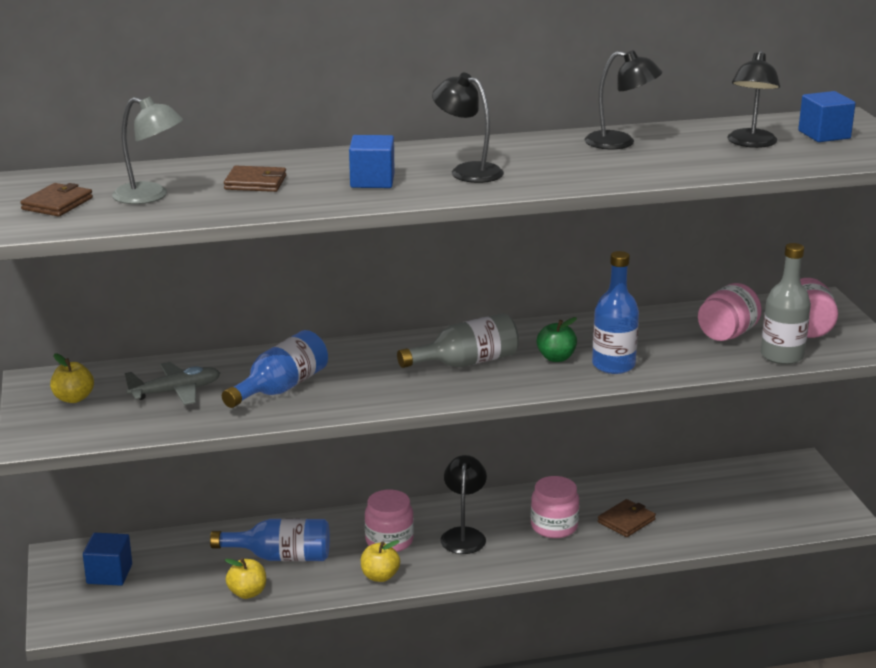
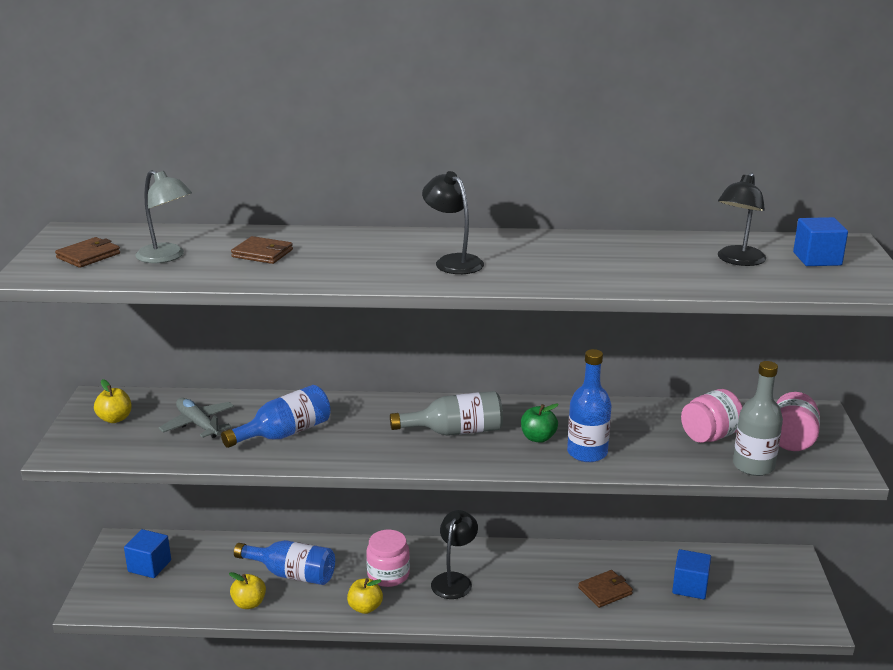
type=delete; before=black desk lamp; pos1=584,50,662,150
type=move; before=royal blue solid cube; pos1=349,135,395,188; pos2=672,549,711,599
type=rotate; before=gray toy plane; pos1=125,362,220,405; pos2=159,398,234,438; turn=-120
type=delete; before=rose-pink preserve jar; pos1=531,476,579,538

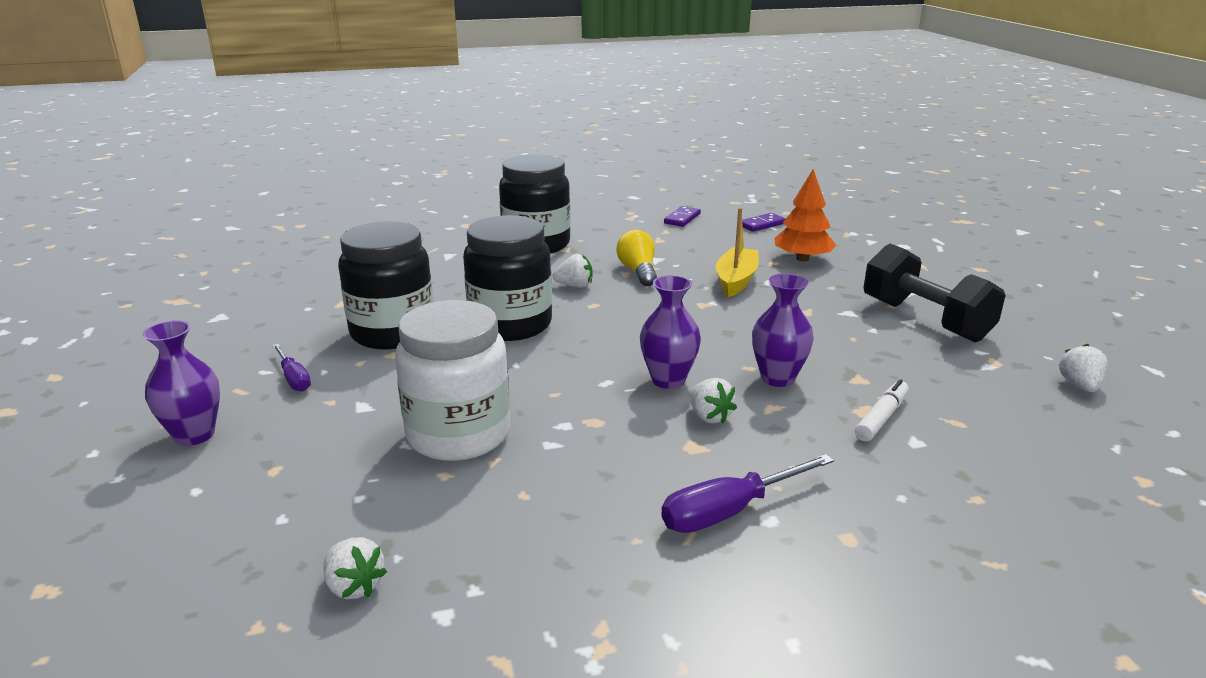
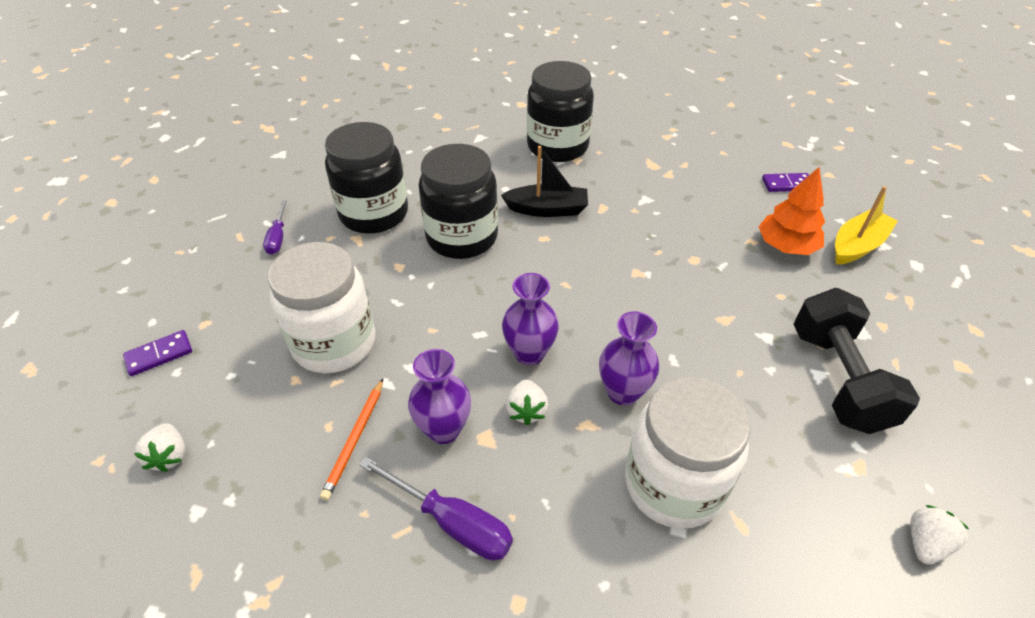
type=move; before=violet domino piece; pos1=664,206,701,227; pos2=123,330,192,376
type=move; before=golden sailboat; pos1=716,208,759,297; pos2=835,186,898,265
type=delete; before=golden lightbulb; pos1=616,230,657,286
type=replace; before=snow-white strawberry; after=black sailboat; pos1=552,254,592,288; pos2=501,146,588,217
type=move; before=violet tall vase; pos1=143,320,220,446; pos2=408,349,471,444
type=replace; before=snow-white marker; after=snow-white preserve jar; pos1=855,379,909,441; pos2=625,377,751,529
type=rotate; before=violet screwdriver; pos1=661,454,834,533; pos2=359,457,513,560; turn=-150
type=insert; after=orange-coloured lead pencil; pos2=320,379,383,500

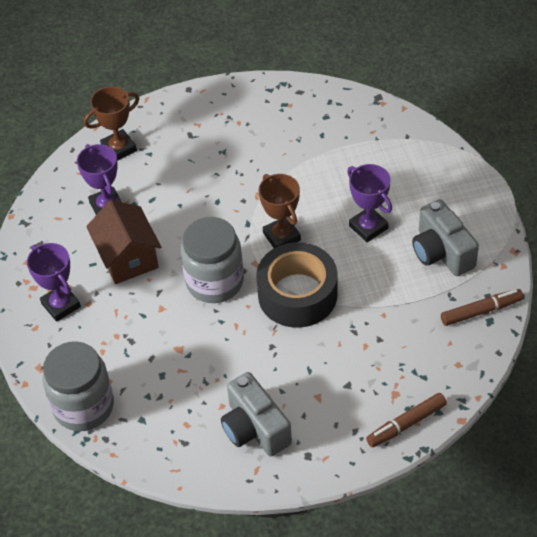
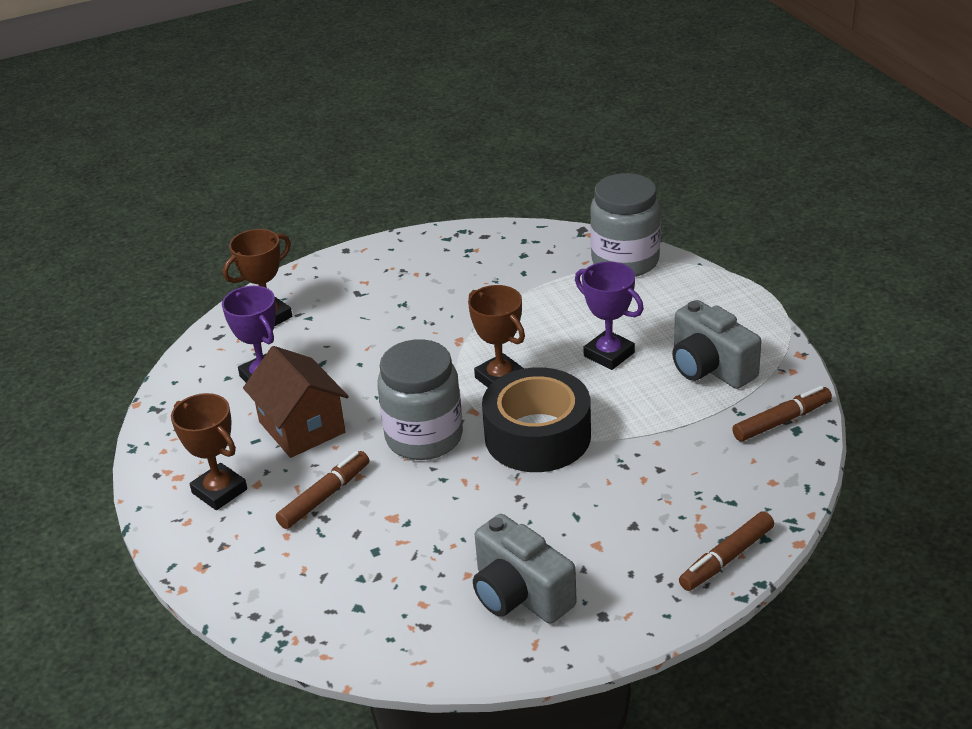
type=recolor; before=violet trophy; after=dark brown trophy; pos1=27,243,81,322; pos2=171,393,247,510
type=move; before=gray preserve jar; pos1=43,341,114,431; pos2=590,173,661,277
type=insert; after=dark brown marker; pos2=276,451,369,529

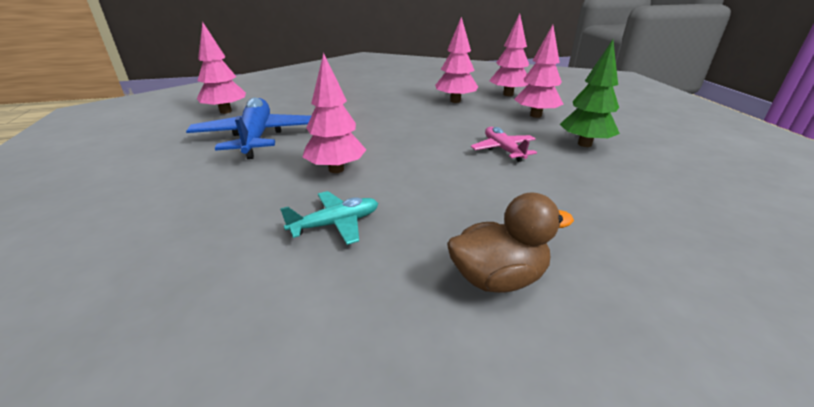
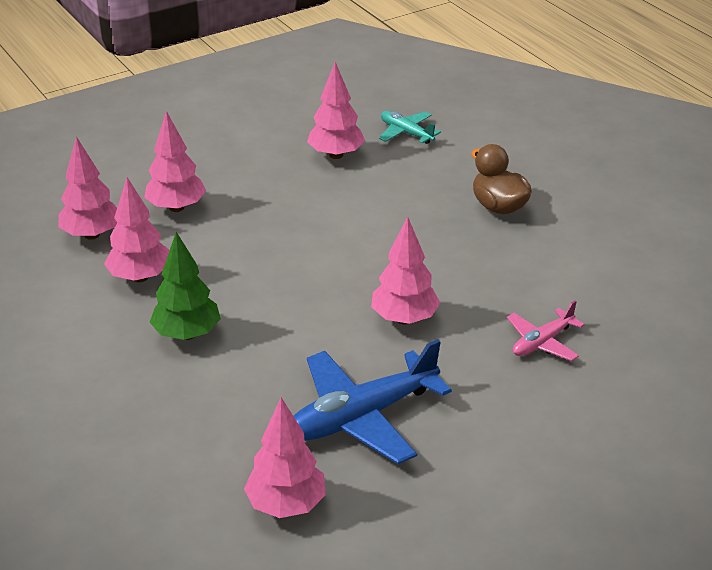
type=move; before=leaf-green toy tree; pos1=560,40,620,147; pos2=150,232,221,340
type=move; before=rose-pink toy plane; pos1=471,127,537,162; pos2=507,300,585,361
type=move; before=turquoise toy plane; pos1=280,191,378,245; pos2=379,111,441,144
type=insert; after=rose-pink toy tree; pos2=307,62,365,159

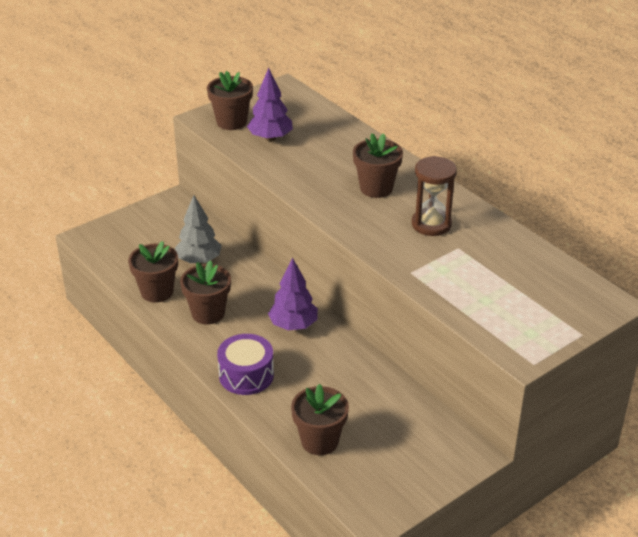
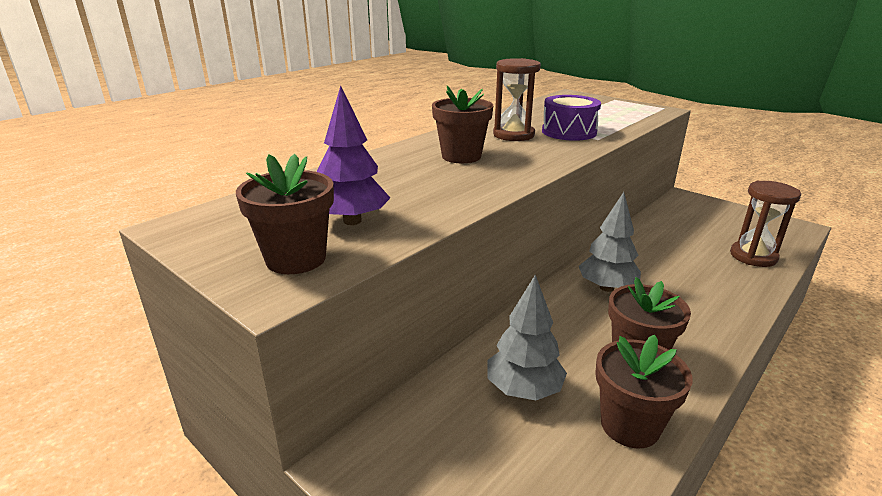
type=recolor; before=violet toy tree; after=gray toy tree; pos1=268,258,318,331; pos2=579,192,641,292
type=move; before=violet snare drum; pos1=217,334,274,395; pos2=542,95,601,141
type=replace; before=dark brown potted plant; after=dark brown sandglass; pos1=291,384,349,455; pos2=730,181,801,267

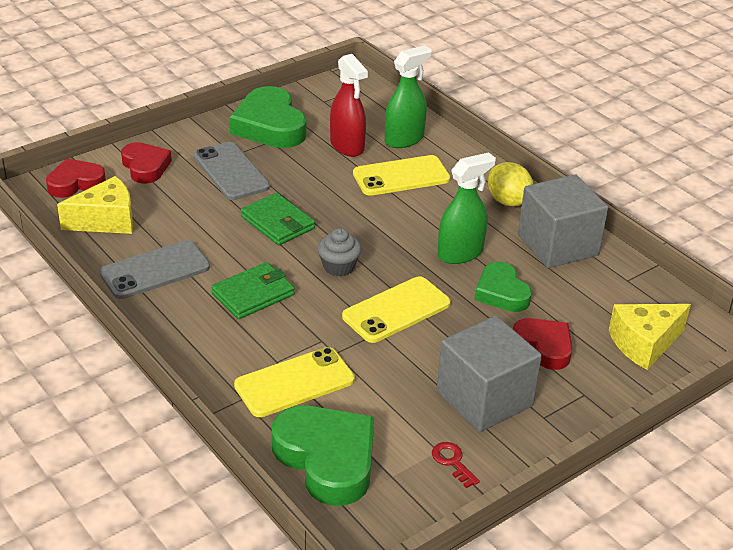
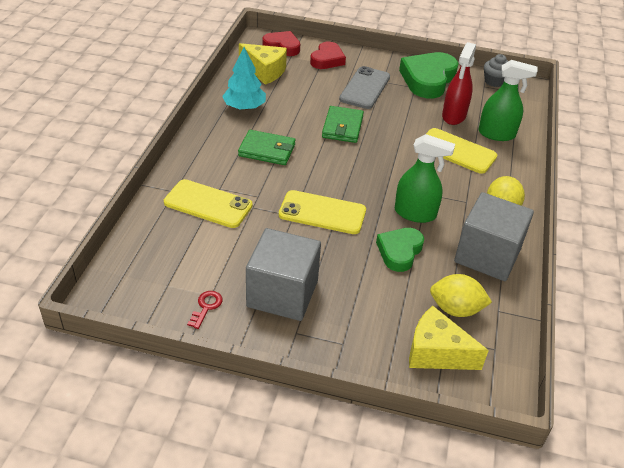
type=move; before=gray fairy cake; pos1=318,228,362,276; pos2=484,54,508,87
type=replace; before=gray phone; after=turquoise toy tree; pos1=100,240,210,299; pos2=222,47,266,110
type=delete; before=scarlet love heart; pos1=513,318,572,370
type=delete; before=leaf-green love heart; pos1=272,406,374,506
type=insert; after=golden toy lemon; pos2=430,274,492,317

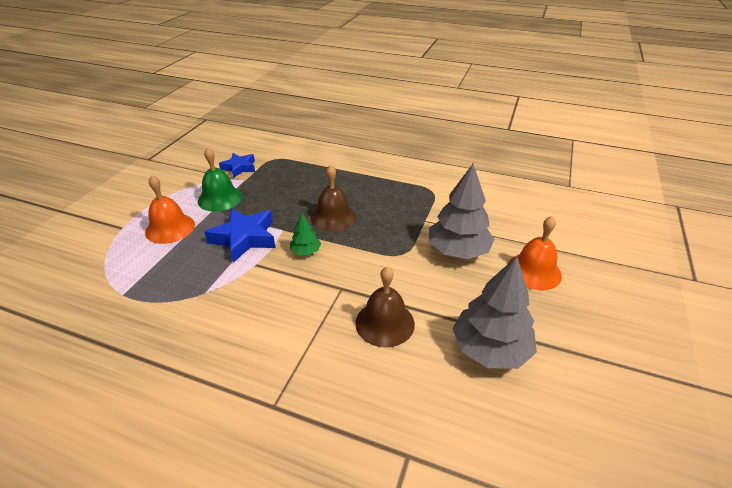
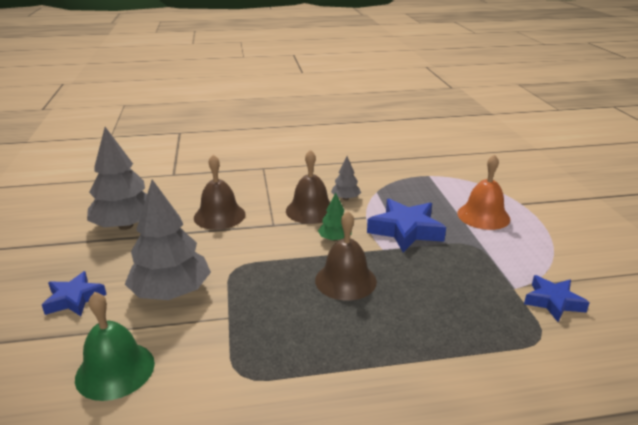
type=move; before=leaf-green hand bell; pos1=198,147,243,212; pos2=75,292,155,401
type=replace; before=orange-coloured hand bell; after=royal blue star shape; pos1=508,216,562,290; pos2=42,271,107,316
type=insert; after=dark brown hand bell; pos2=286,150,330,224
type=insert; after=gray toy tree; pos2=331,156,361,200

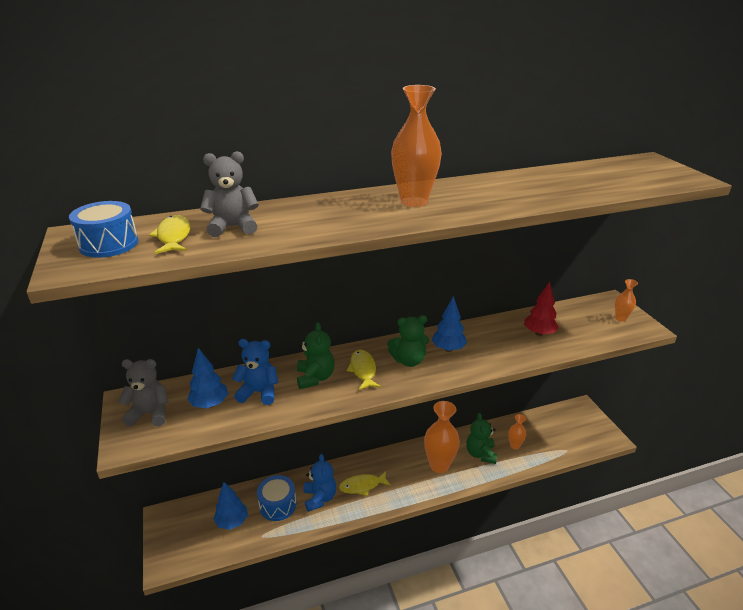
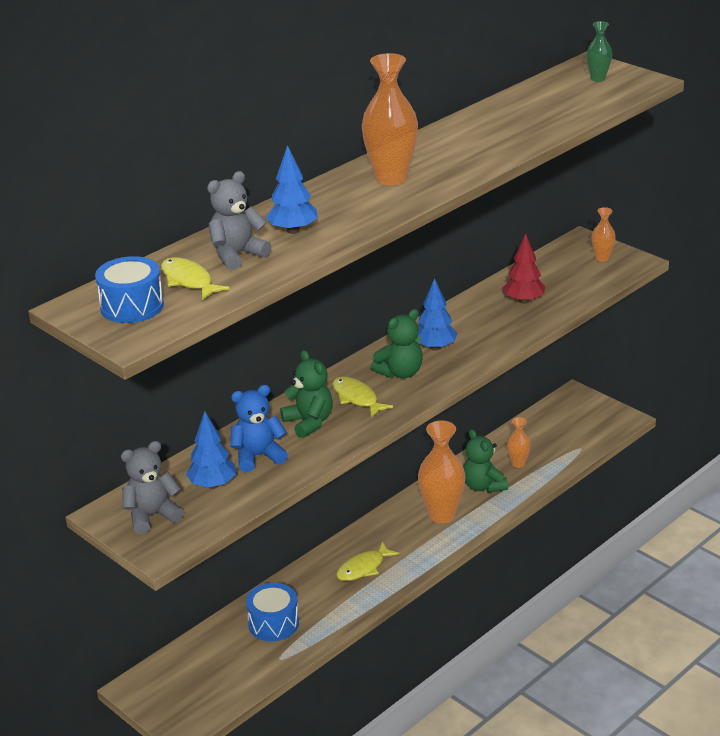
type=delete; before=royal blue teddy; pos1=303,454,336,512
type=move; before=royal blue toy tree; pos1=213,482,248,530; pos2=266,145,318,234
type=insert; after=leaf-green tall vase; pos2=586,21,612,82

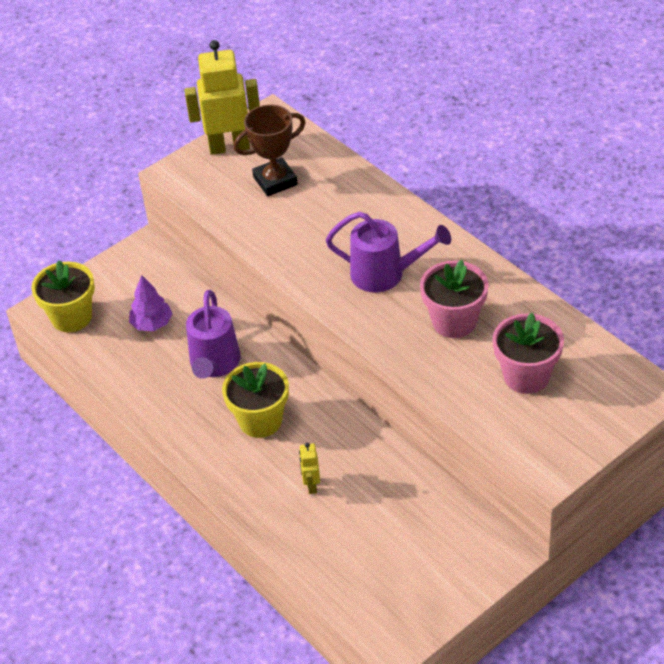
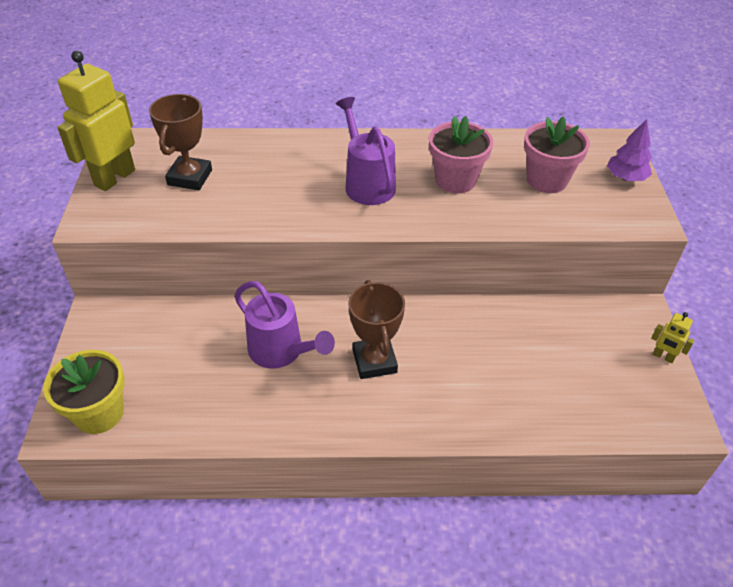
type=rotate; before=violet sprinkling can; pos1=326,211,451,292; pos2=336,97,396,205; turn=-75
type=move; before=violet toy tree; pos1=129,275,173,331; pos2=607,119,652,181
type=replace; before=golden potted plant; after=dark brown trophy; pos1=222,362,289,438; pos2=348,280,405,379
type=move; before=golden toy robot; pos1=299,443,320,494; pos2=651,312,694,363

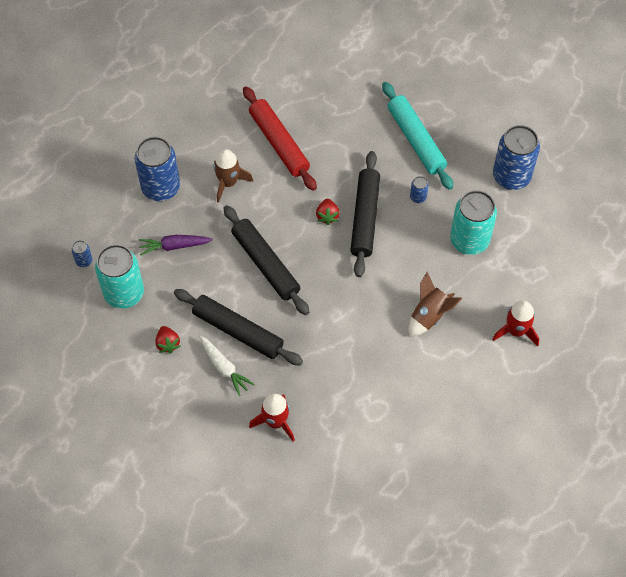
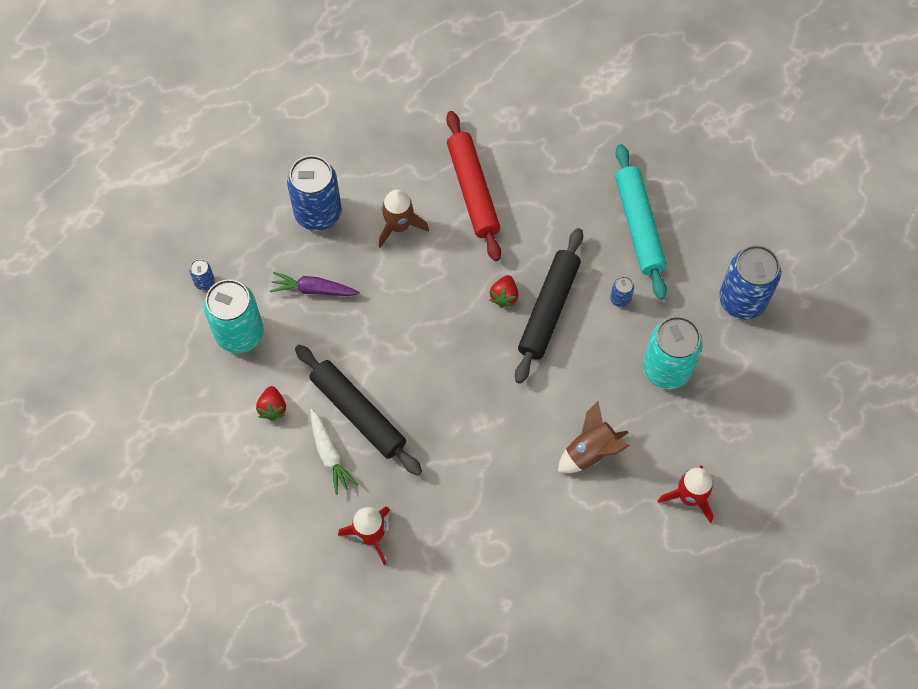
type=delete; before=black rolling pin; pos1=223,205,309,315

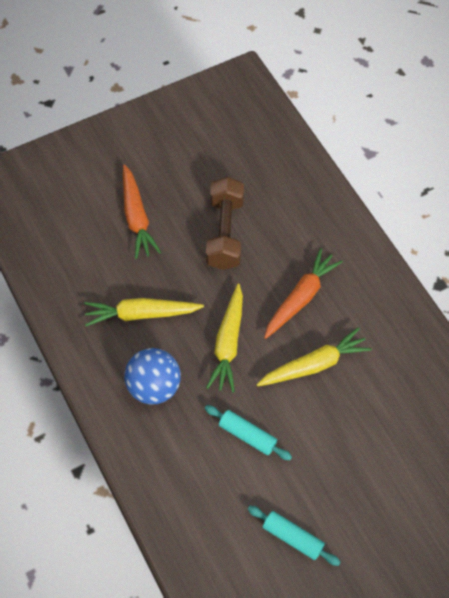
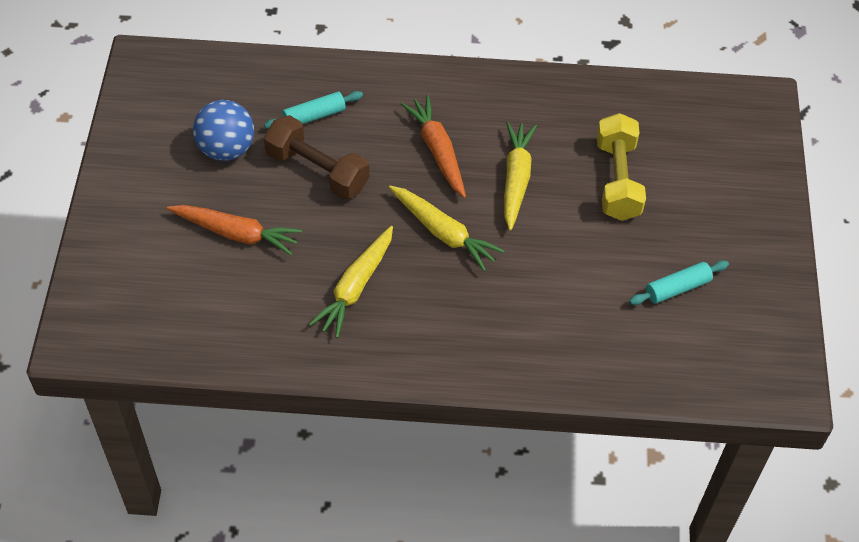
type=move; before=royal blue ball; pos1=124,348,181,404; pos2=193,100,254,161
type=move; before=turquoise rolling pin; pos1=205,405,292,460; pos2=264,91,363,129
type=insert; after=golden dumbbell; pos2=597,113,646,221

